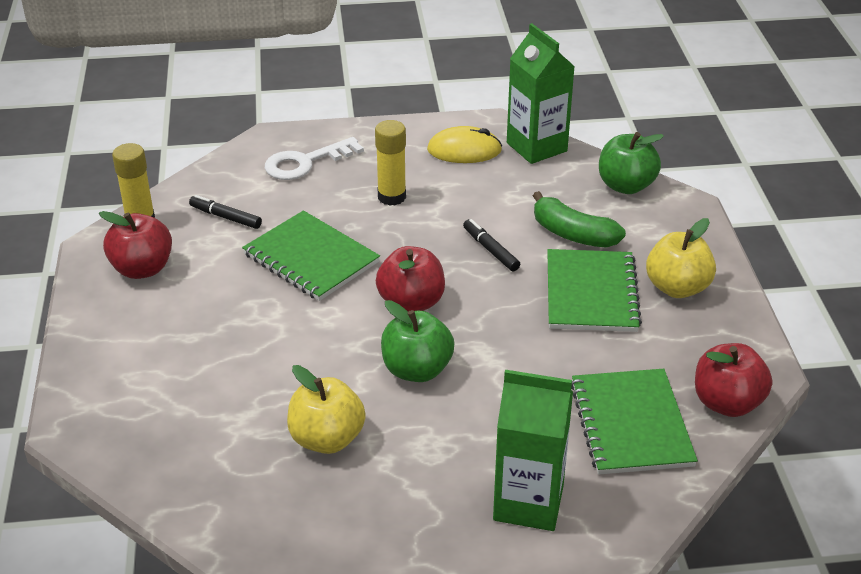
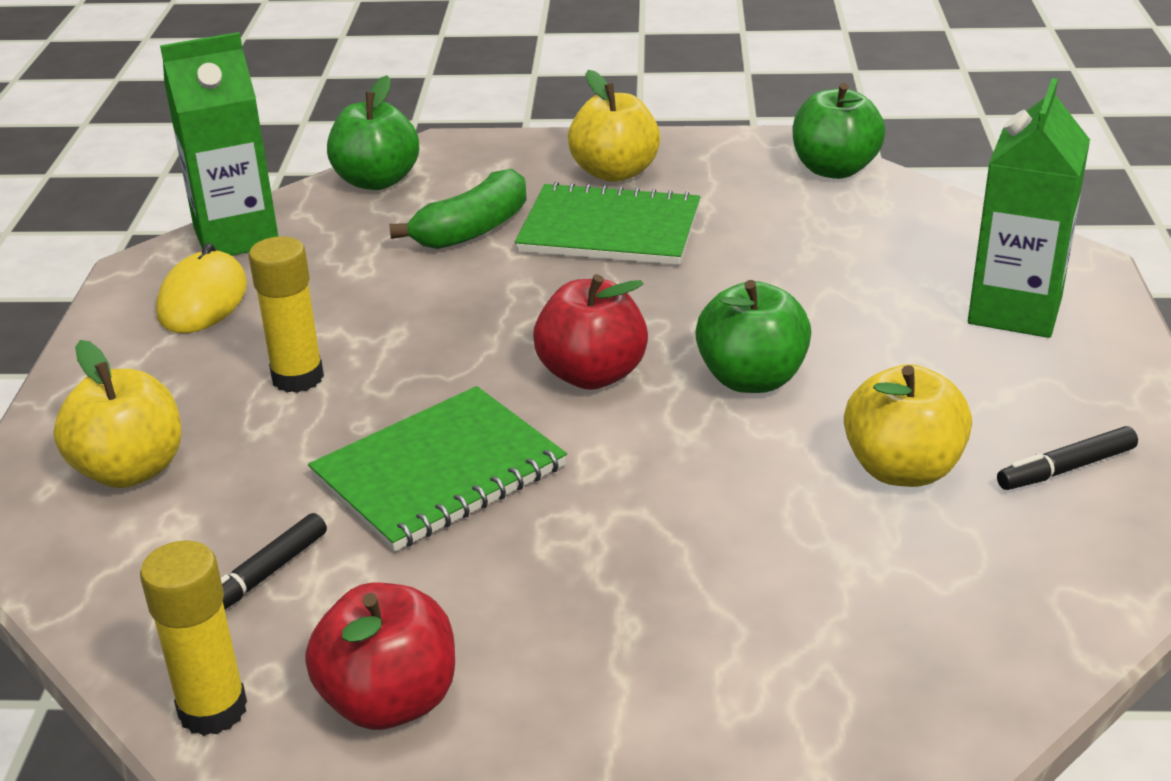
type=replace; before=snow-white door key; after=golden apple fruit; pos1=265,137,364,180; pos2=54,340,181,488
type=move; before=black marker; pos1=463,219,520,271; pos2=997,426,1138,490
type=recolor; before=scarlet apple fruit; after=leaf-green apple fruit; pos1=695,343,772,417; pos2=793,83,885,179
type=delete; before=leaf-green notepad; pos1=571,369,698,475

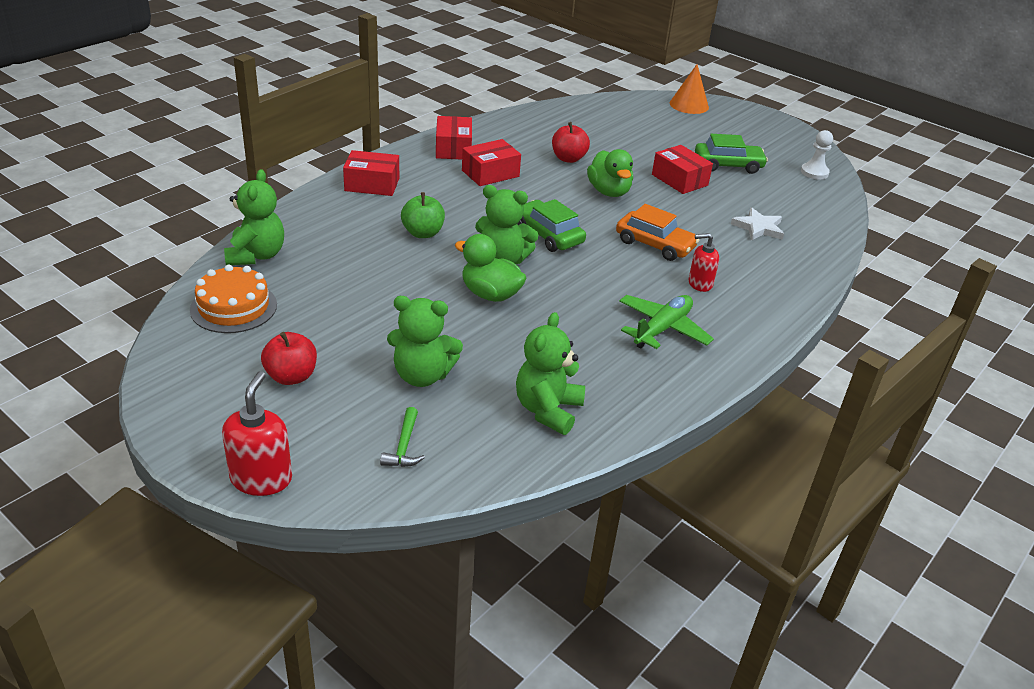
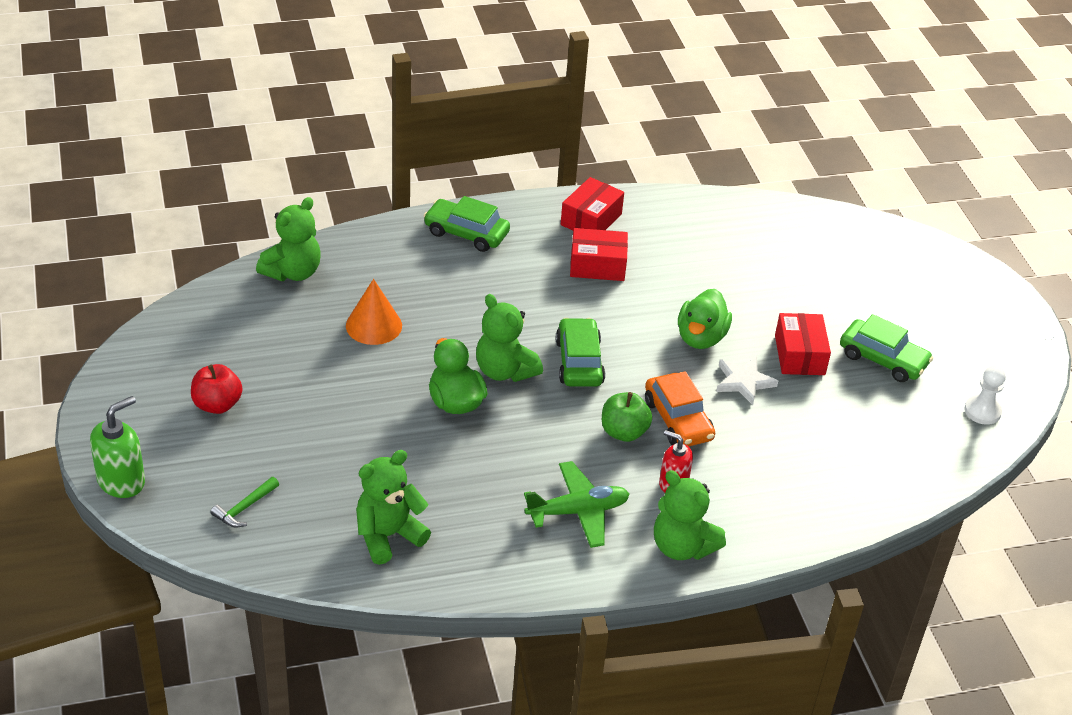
type=move; before=orange-coloured cone; pos1=670,64,709,114; pos2=346,279,402,345
type=delete; before=scarlet apple fruit; pos1=552,122,590,163
type=replace; before=scarlet package; after=leaf-green toy car; pos1=343,150,399,196; pos2=424,196,510,252
type=move; before=leaf-green apple fruit; pos1=401,192,445,238; pos2=602,392,652,442
type=move; before=snow-white star shape; pos1=731,207,784,240; pos2=716,357,778,405
type=delete; before=orange-coloured cake; pos1=190,264,277,333
type=move; before=leaf-green teddy; pos1=387,296,463,387; pos2=654,470,726,560
type=recolor; before=scarlet soap dispenser; after=leaf-green soap dispenser; pos1=222,371,292,496; pos2=90,396,145,498

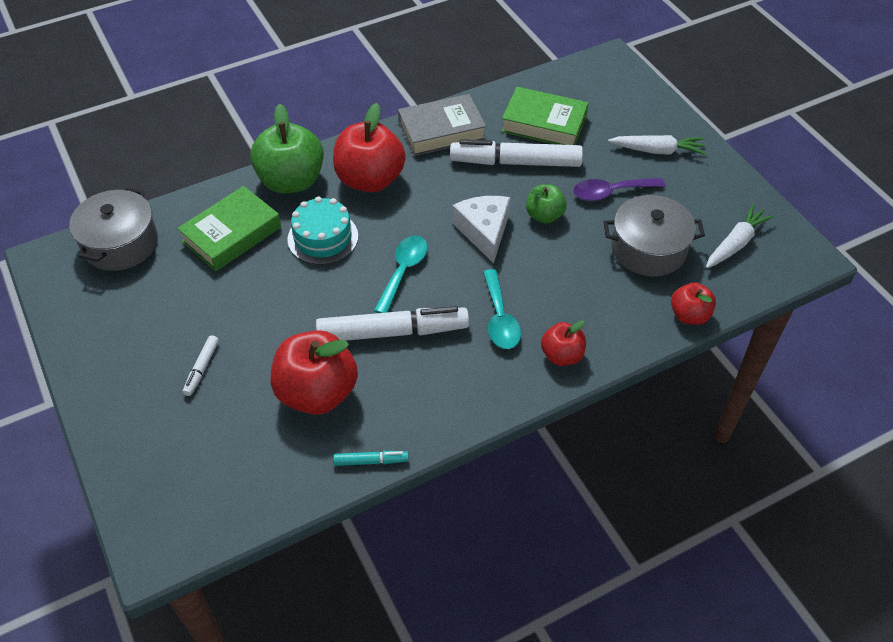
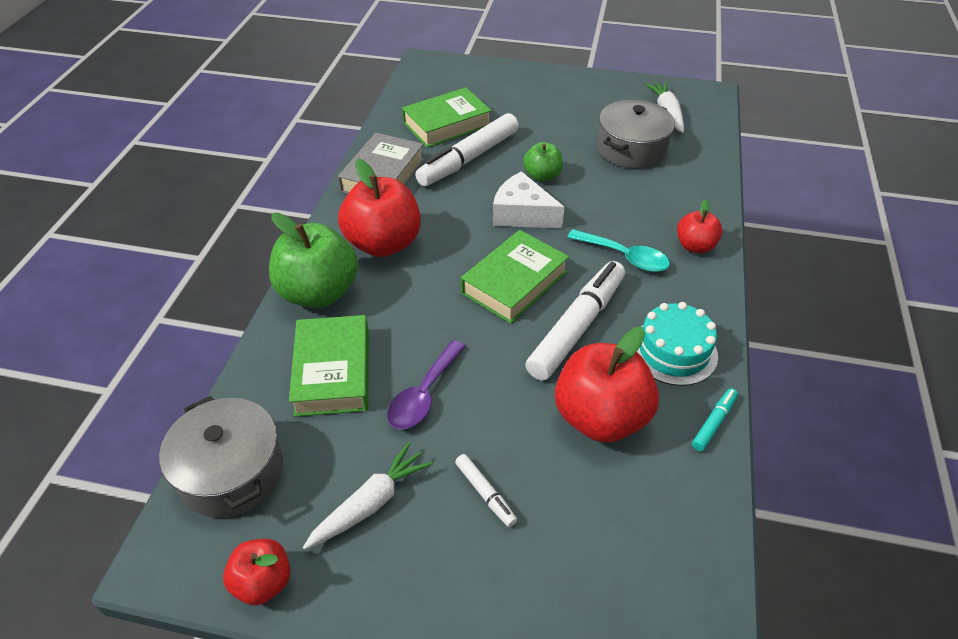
type=move; before=snow-white carrot; pos1=608,135,706,155; pos2=303,442,433,550
type=move; before=violet spoon; pos1=573,178,666,201; pos2=387,340,466,430
type=move; before=turquoise cake; pos1=287,196,358,265; pos2=637,302,718,386
type=replace; before=turquoise spoon; after=leaf-green hardback; pos1=374,236,428,313; pos2=461,230,569,324
type=move; before=scarlet apple fruit; pos1=671,283,716,325; pos2=223,539,290,605

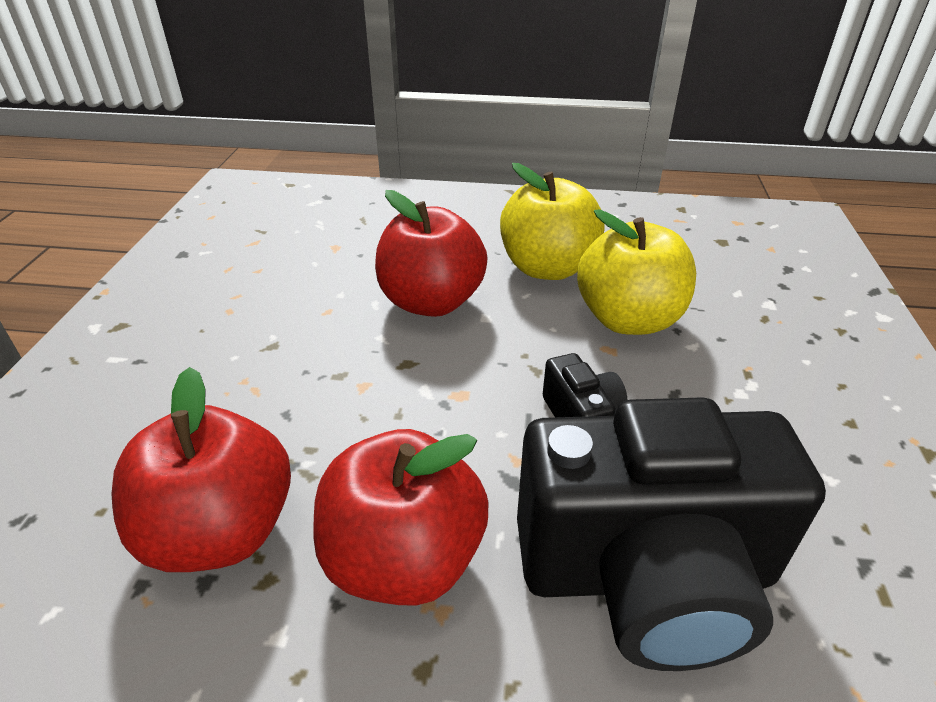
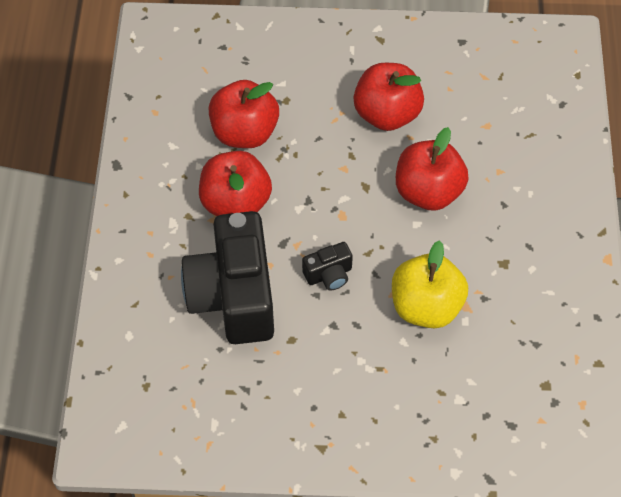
type=delete; before=golden apple fruit; pos1=500,163,605,280
type=insert; after=scarlet apple fruit; pos2=354,63,424,131

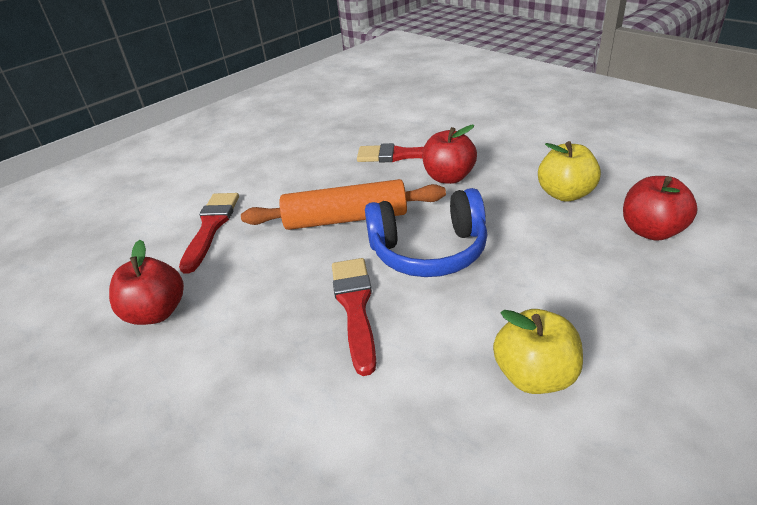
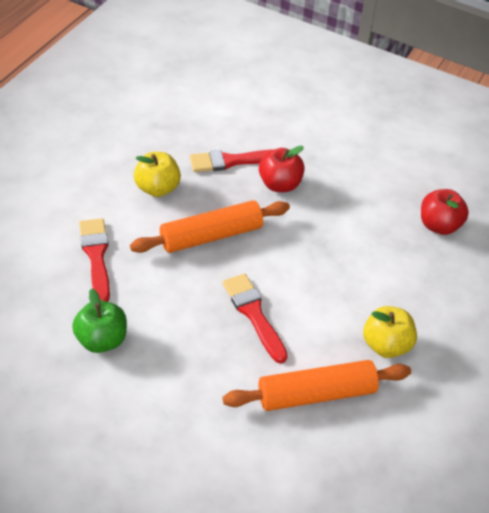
type=move; before=golden apple fruit; pos1=538,141,601,202; pos2=134,152,181,197
type=delete; before=royal blue headset; pos1=365,188,487,277
type=recolor; before=scarlet apple fruit; after=leaf-green apple fruit; pos1=109,240,184,325; pos2=72,289,127,353
type=insert; after=orange-coloured rolling pin; pos2=223,360,411,411

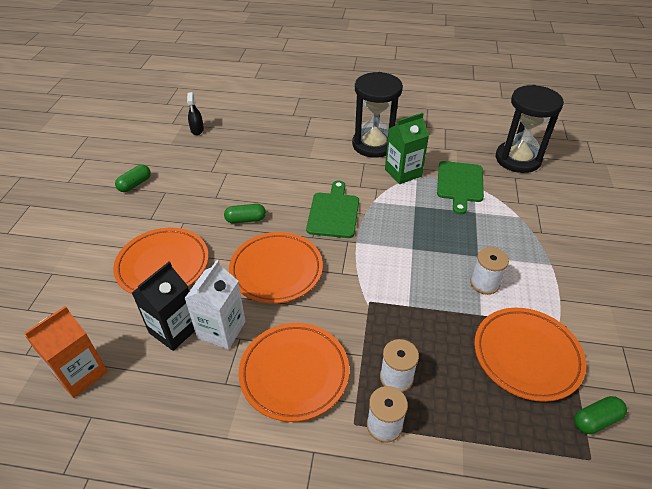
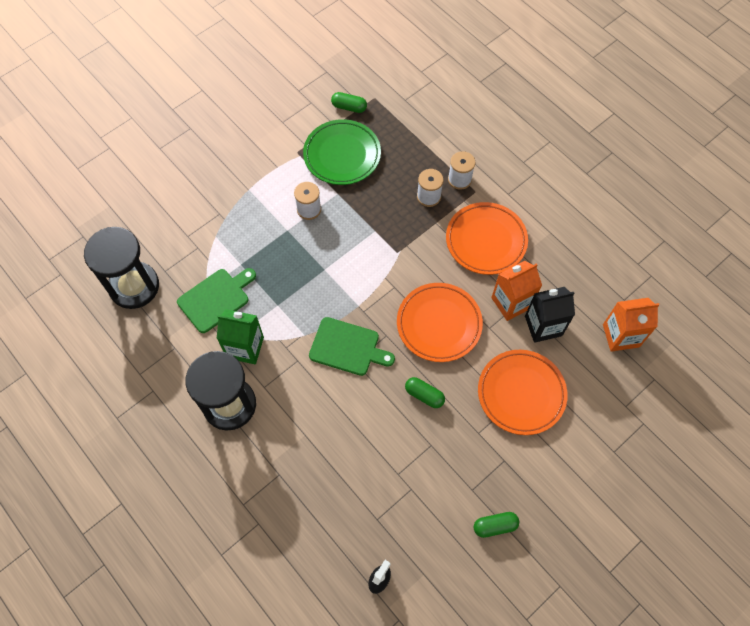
type=rotate; before=leaf-green bread board; pos1=306,181,359,238; pos2=309,317,395,376; turn=-120
type=recolor; before=snow-white carton; after=orange-coloured carton; pos1=184,260,246,349; pos2=491,261,542,321
type=recolor; before=orange-coloured flat dish; after=leaf-green flat dish; pos1=474,308,586,402; pos2=303,119,381,185

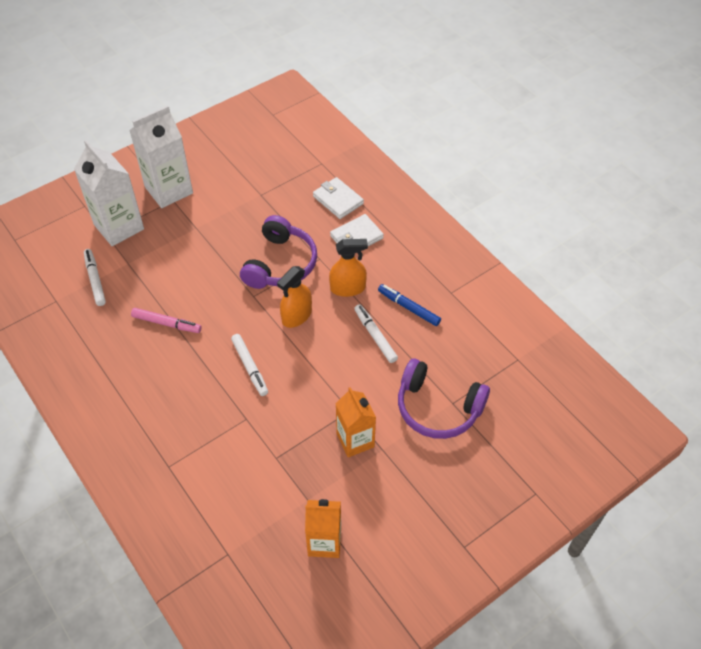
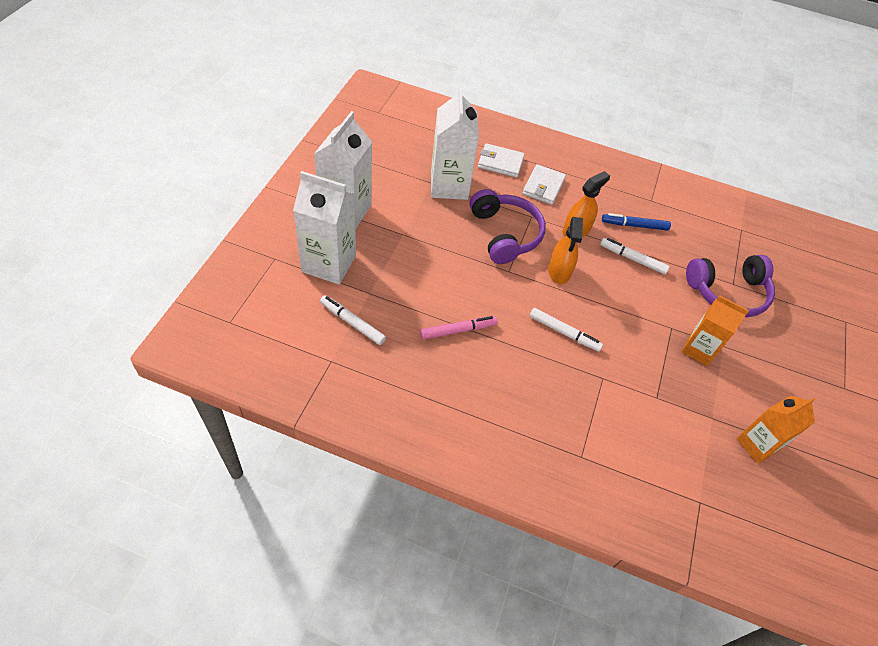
type=insert; after=snow-white carton; pos2=431,87,479,200

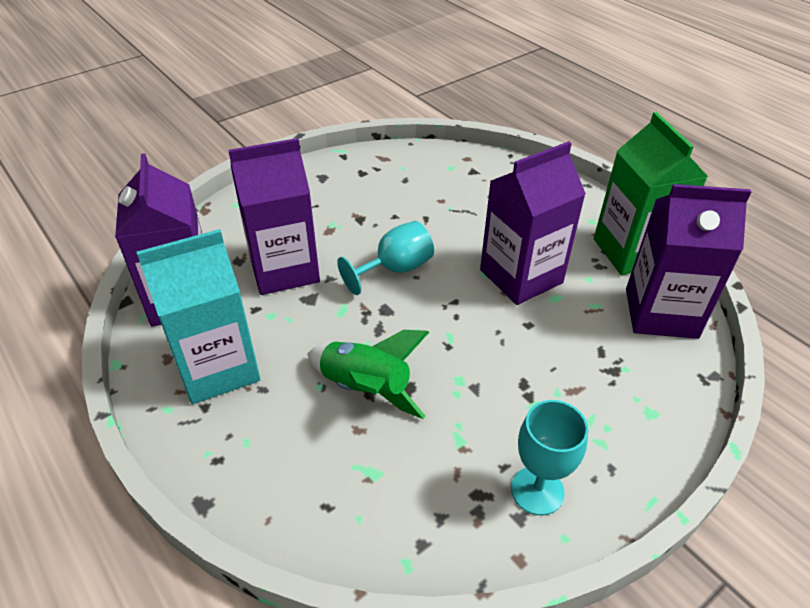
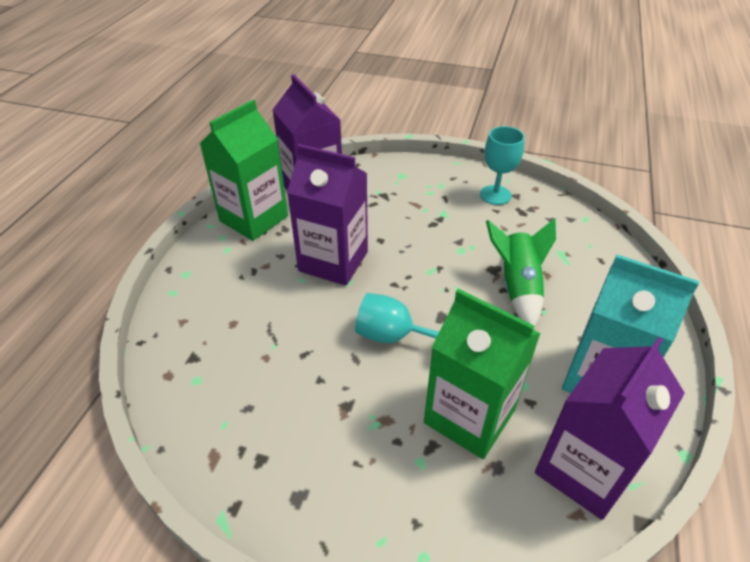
type=recolor; before=violet carton; after=leaf-green carton; pos1=228,138,320,295; pos2=424,289,541,459

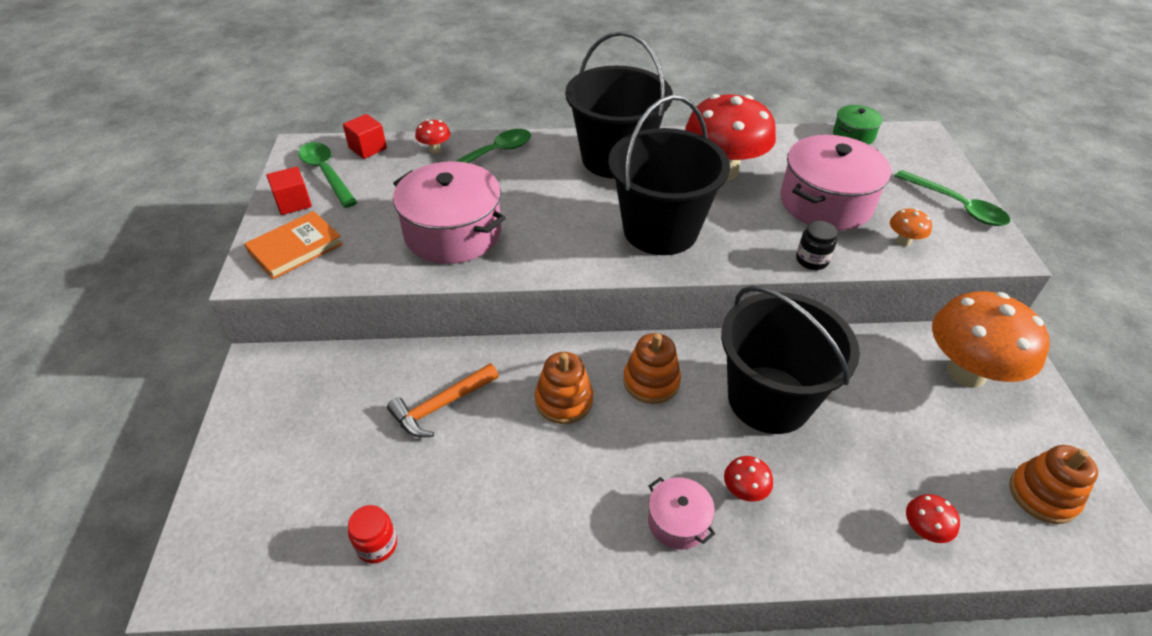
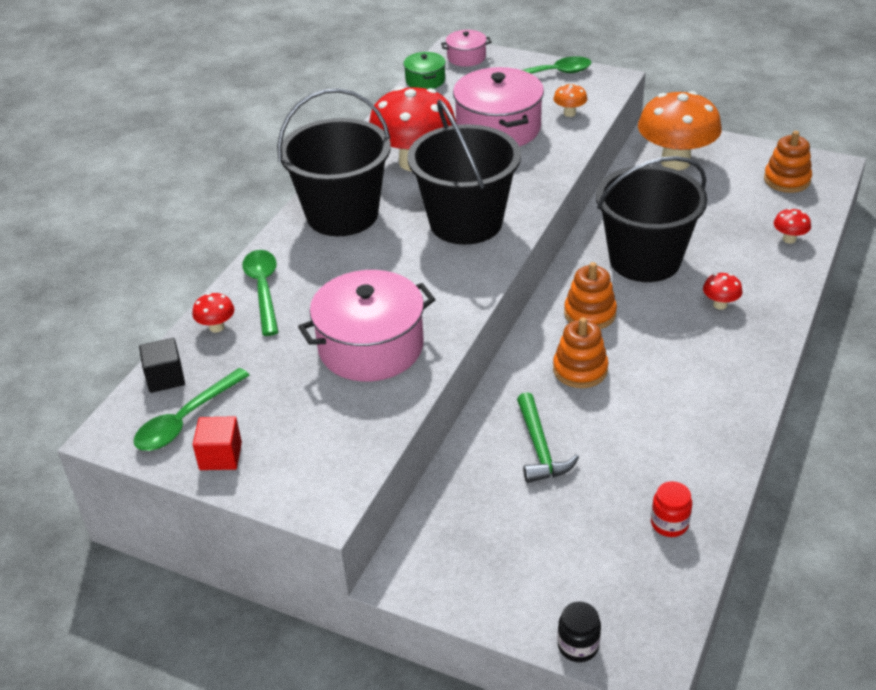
type=recolor; before=scarlet solid cube; after=black solid cube; pos1=343,114,387,159; pos2=139,338,185,393
type=rotate; before=leaf-green spoon; pos1=299,142,357,208; pos2=134,368,250,451; turn=-45
type=delete; before=orange-coloured hardback; pos1=244,211,343,279
type=move; before=black preserve jar; pos1=796,221,838,270; pos2=558,602,601,662
type=recolor; before=orange-coloured carpenter's hammer; after=leaf-green carpenter's hammer; pos1=387,363,499,437; pos2=517,392,579,483
type=move; before=rose-pink cooking pot; pos1=648,477,715,550; pos2=441,30,491,67

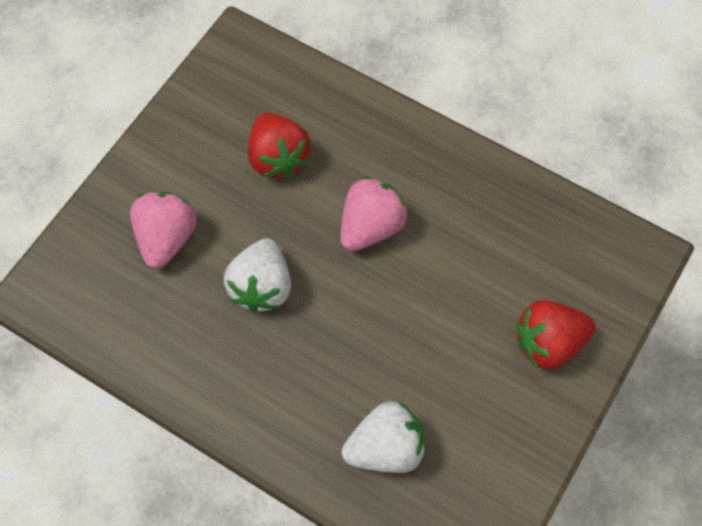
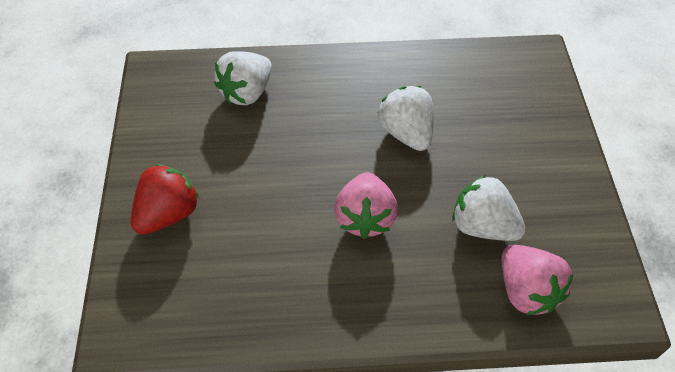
type=recolor; before=scarlet strawberry; after=snow-white strawberry; pos1=248,113,310,178; pos2=452,175,526,241
type=move; before=rose-pink strawberry; pos1=130,192,197,269; pos2=502,245,574,315

